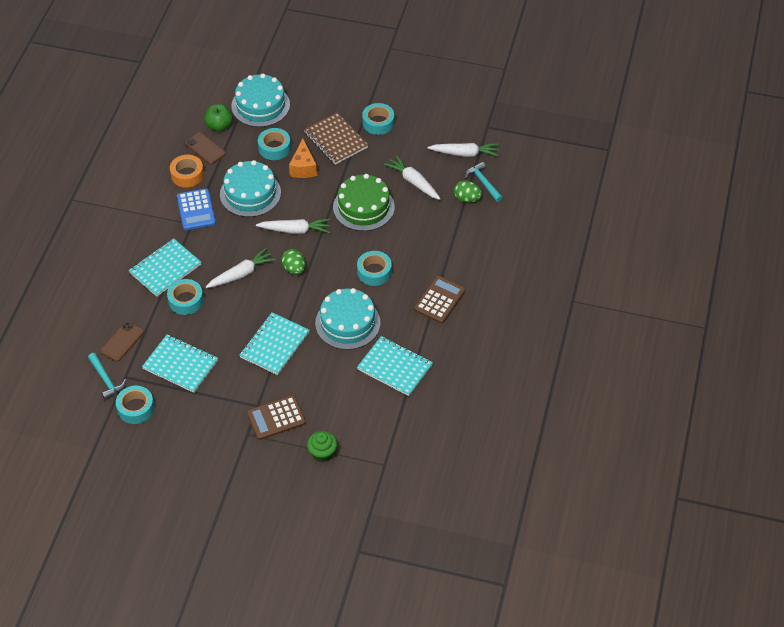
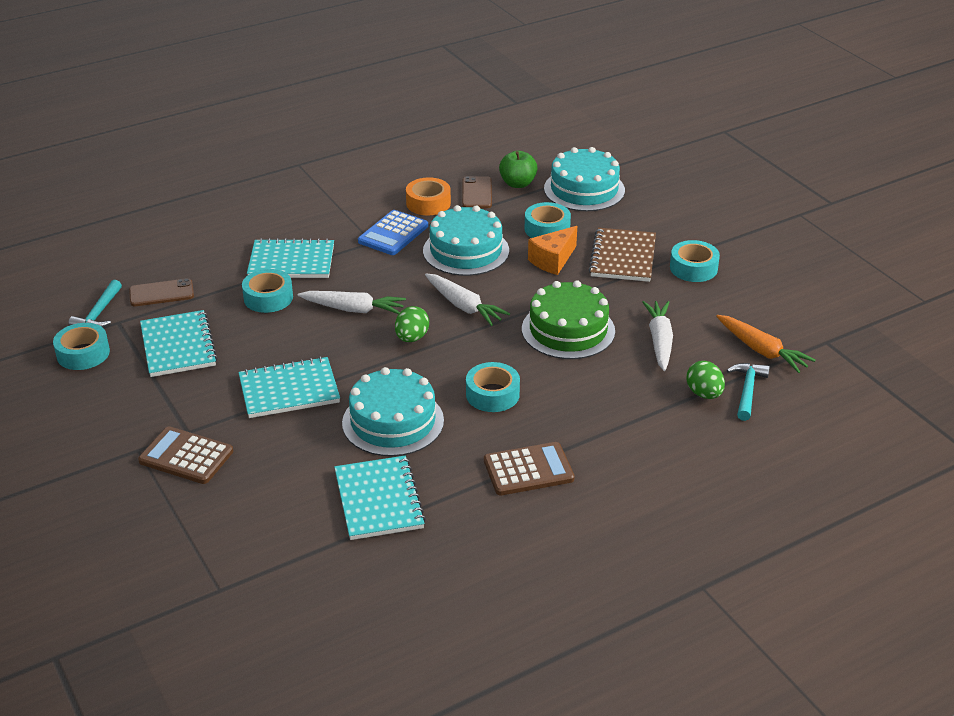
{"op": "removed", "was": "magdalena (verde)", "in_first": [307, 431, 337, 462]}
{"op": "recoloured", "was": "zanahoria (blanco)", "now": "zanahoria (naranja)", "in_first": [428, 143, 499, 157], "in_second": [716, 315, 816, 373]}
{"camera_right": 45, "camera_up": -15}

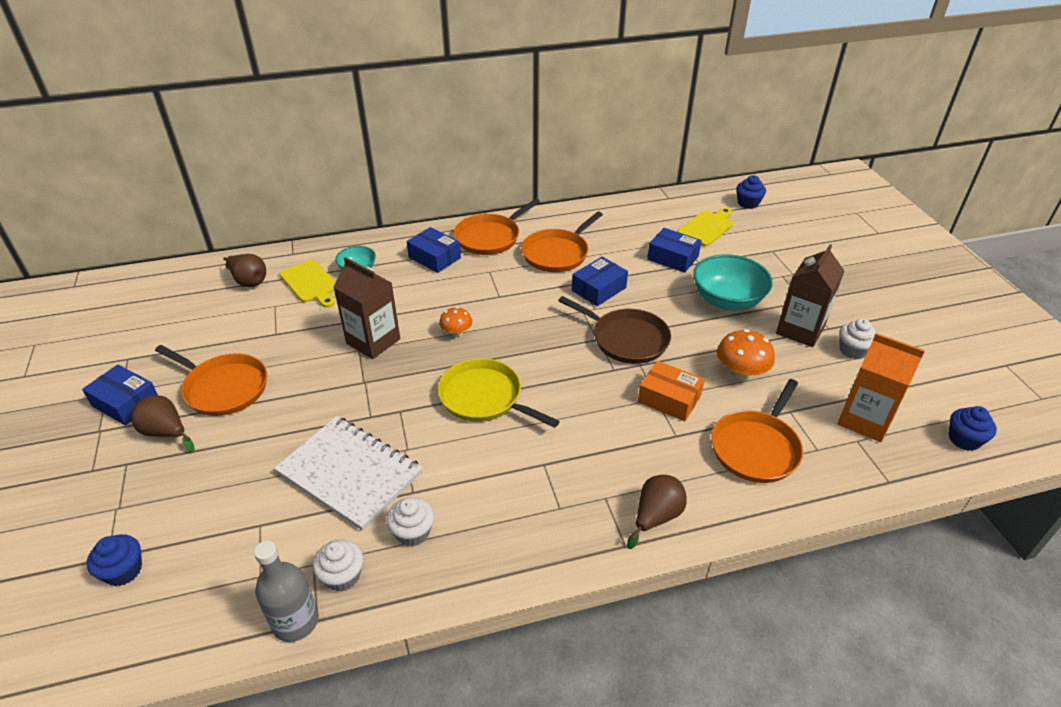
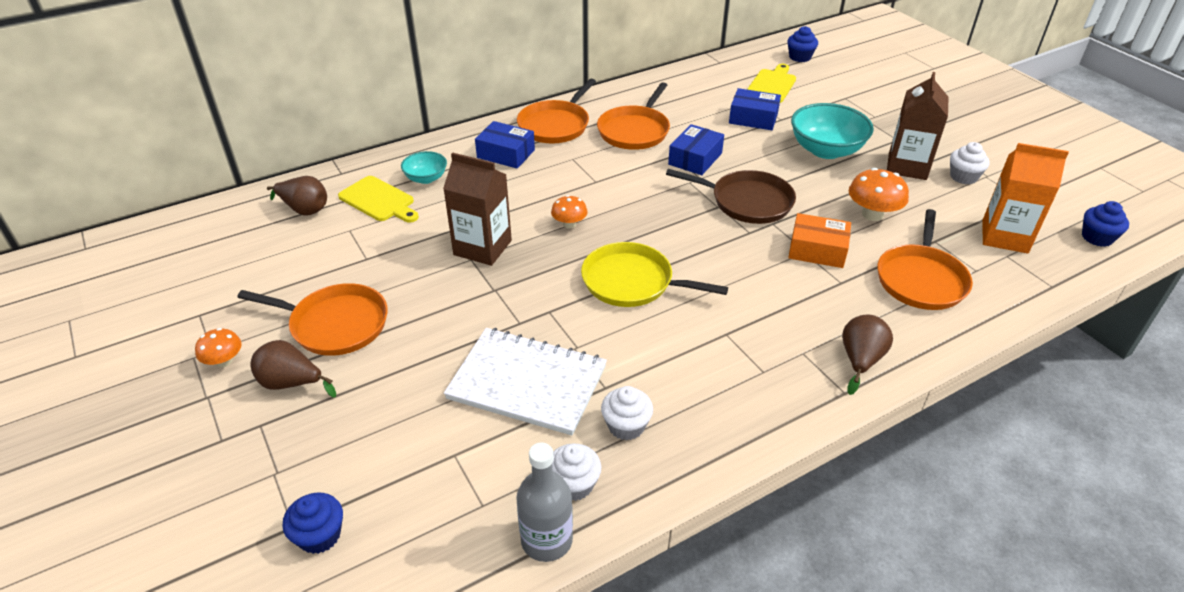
{"op": "replaced", "was": "caja (azul)", "now": "seta (naranja)", "in_first": [82, 364, 158, 425], "in_second": [195, 328, 242, 367]}
{"camera_right": -15, "camera_up": 0}

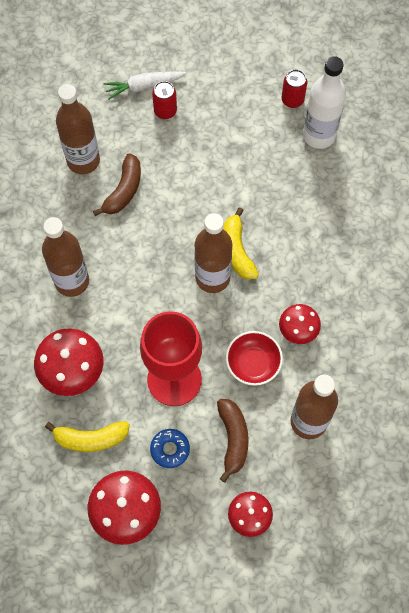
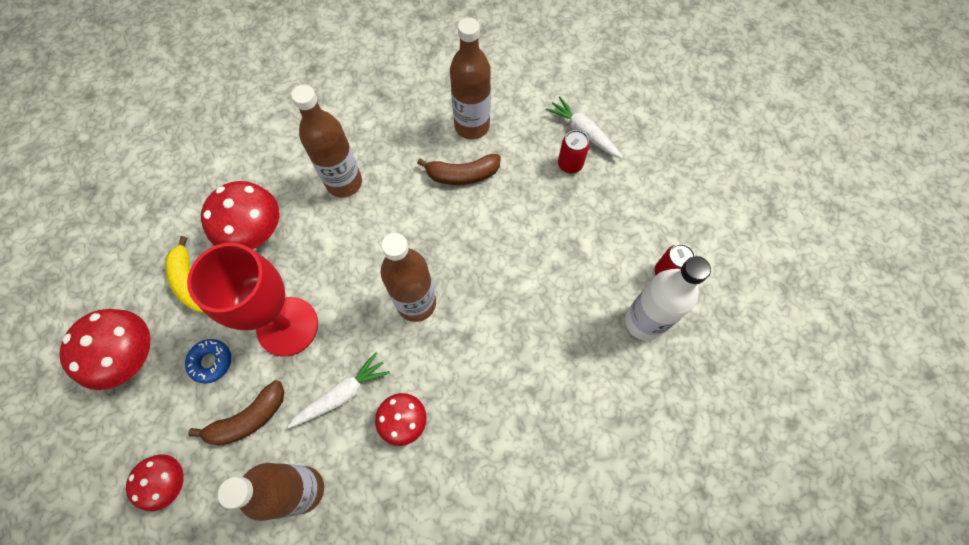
{"op": "removed", "was": "plátano (amarillo)", "in_first": [223, 207, 259, 280]}
{"op": "replaced", "was": "cuenco (rojo)", "now": "zanahoria (blanco)", "in_first": [226, 331, 283, 386], "in_second": [288, 352, 390, 428]}
{"camera_right": 60, "camera_up": 0}

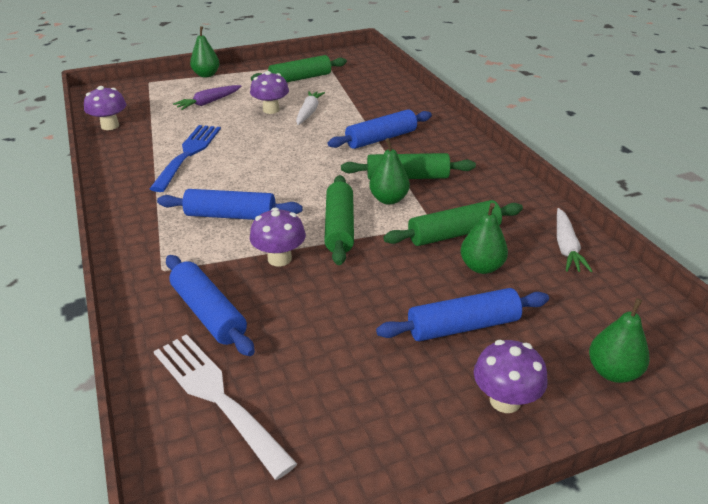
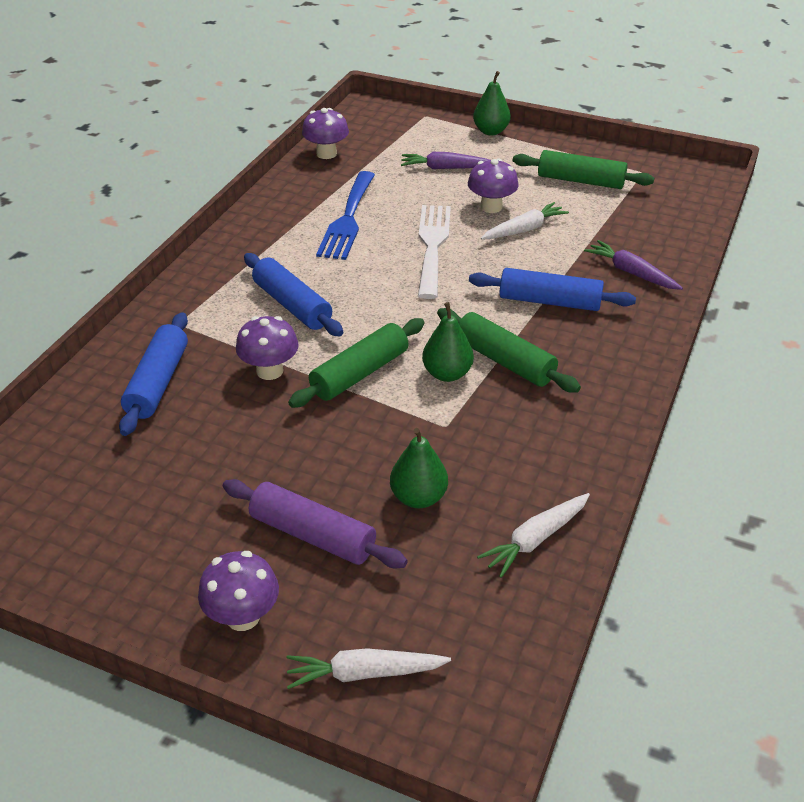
{"op": "removed", "was": "rodillo (verde)", "in_first": [383, 200, 523, 246]}
{"op": "added", "now": "zanahoria (morado)", "in_second": [584, 240, 683, 290]}
{"op": "moved", "was": "tenedor (blanco)", "in_first": [154, 334, 297, 480], "in_second": [418, 205, 451, 299]}
{"op": "replaced", "was": "pera (verde)", "now": "zanahoria (blanco)", "in_first": [589, 298, 650, 383], "in_second": [286, 648, 451, 689]}
{"op": "recoloured", "was": "rodillo (azul)", "now": "rodillo (morado)", "in_first": [376, 288, 549, 341], "in_second": [223, 479, 408, 568]}
{"op": "turned", "was": "tenedor (azul)", "in_first": [149, 125, 221, 192], "in_second": [316, 171, 375, 260], "clockwise": 135}
{"camera_right": 45, "camera_up": 5}

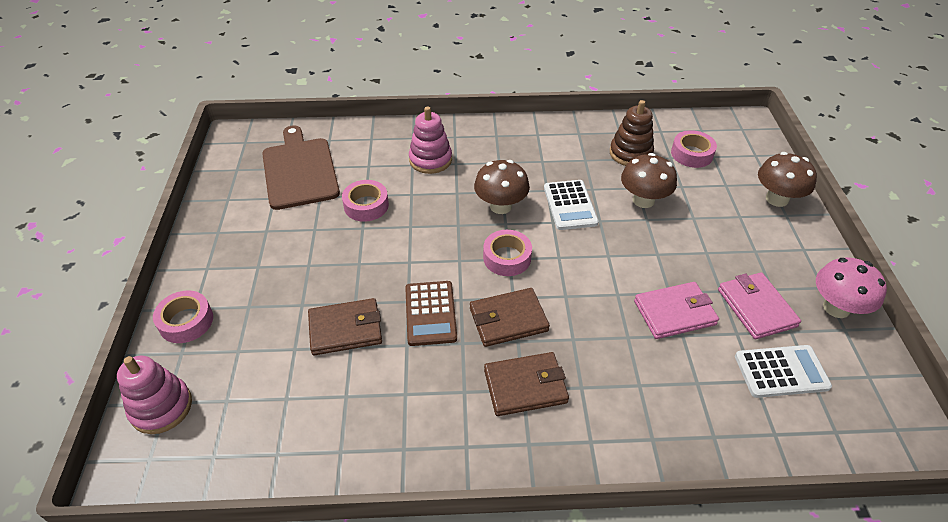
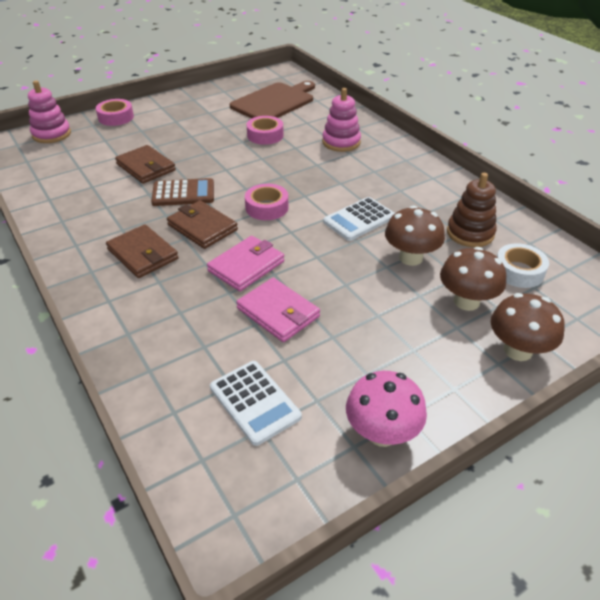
{"op": "moved", "was": "seta (marrón)", "in_first": [474, 160, 530, 214], "in_second": [440, 247, 506, 311]}
{"op": "moved", "was": "cartera (rosa)", "in_first": [718, 272, 801, 339], "in_second": [207, 236, 284, 292]}
{"op": "recoloured", "was": "cinta adhesiva (rosa)", "now": "cinta adhesiva (blanco)", "in_first": [671, 130, 717, 168], "in_second": [497, 243, 549, 288]}
{"op": "turned", "was": "calculadora (marrón)", "in_first": [405, 281, 457, 346], "in_second": [151, 178, 214, 206], "clockwise": -150}
{"camera_right": 60, "camera_up": -5}

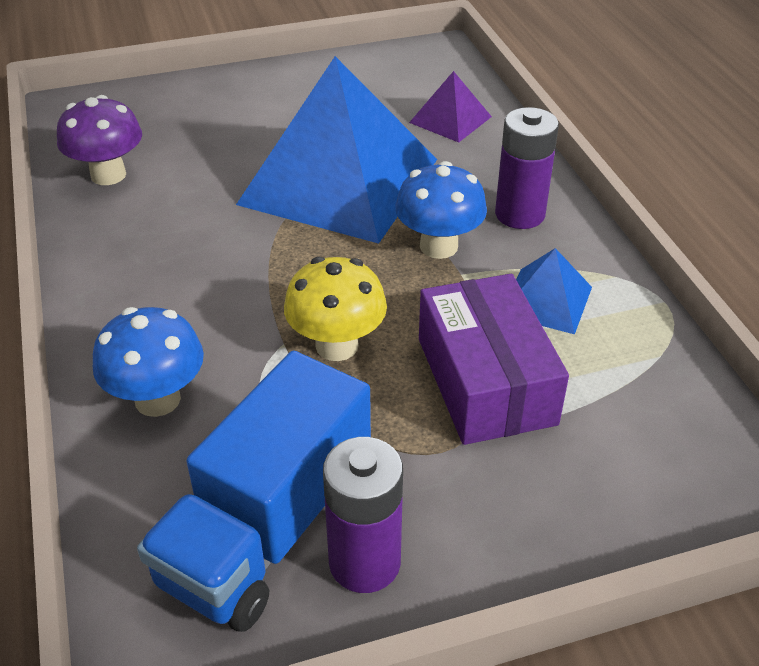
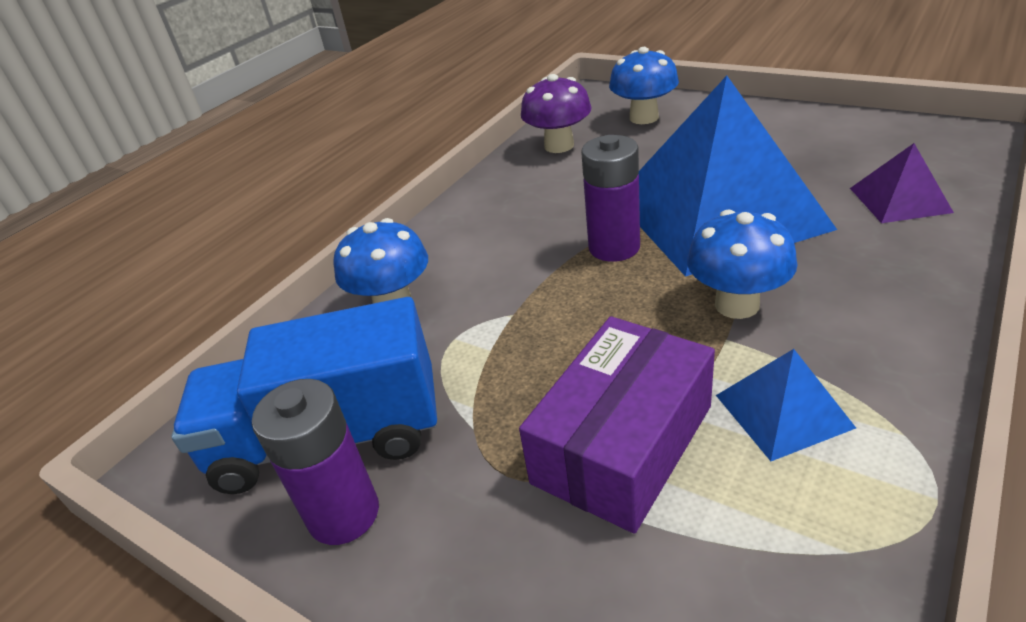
{"op": "removed", "was": "seta (amarillo)", "in_first": [284, 257, 387, 361]}
{"op": "added", "now": "seta (azul)", "in_second": [609, 47, 679, 124]}
{"op": "moved", "was": "pila (morado)", "in_first": [495, 107, 559, 229], "in_second": [581, 135, 640, 262]}
{"camera_right": 55, "camera_up": -5}

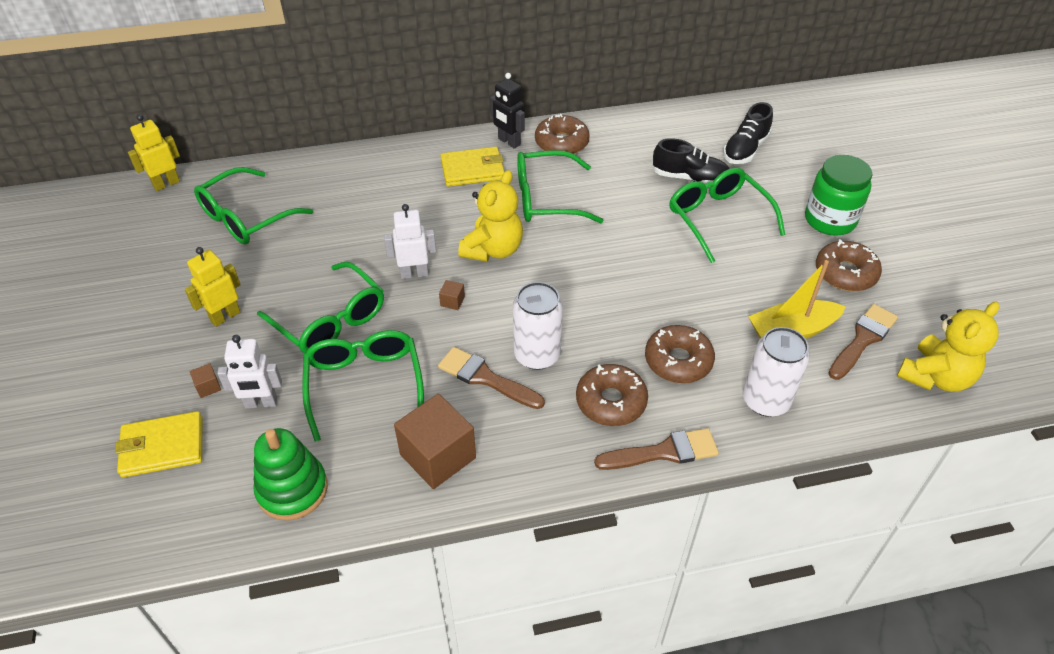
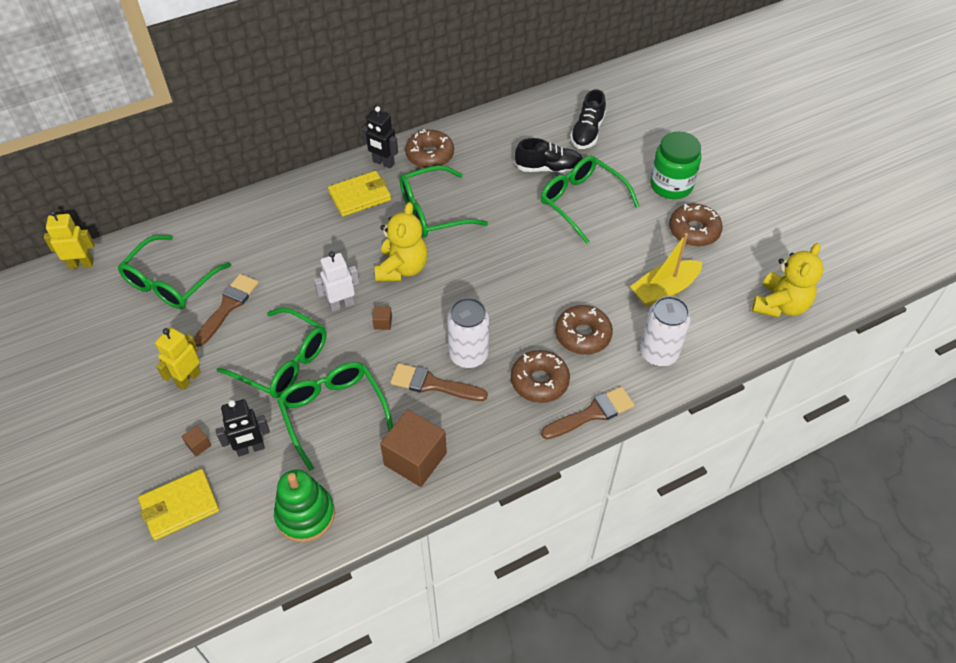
{"op": "moved", "was": "pincel (marrón)", "in_first": [828, 304, 898, 380], "in_second": [194, 274, 259, 347]}
{"op": "recoloured", "was": "robot (blanco)", "now": "robot (negro)", "in_first": [217, 335, 282, 409], "in_second": [216, 399, 270, 457]}
{"op": "turned", "was": "robot (amarillo)", "in_first": [128, 114, 180, 191], "in_second": [44, 210, 95, 269], "clockwise": 45}
{"camera_right": -15, "camera_up": 5}

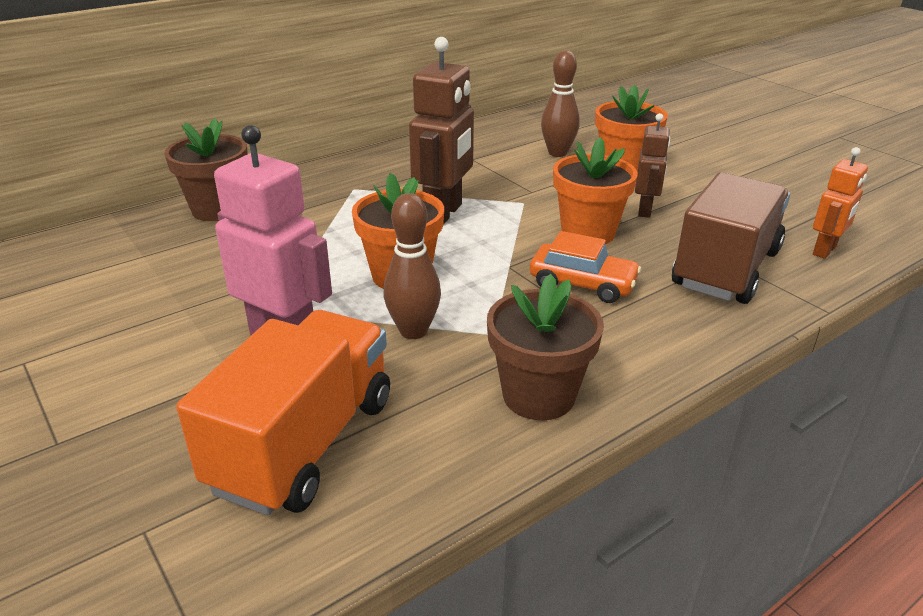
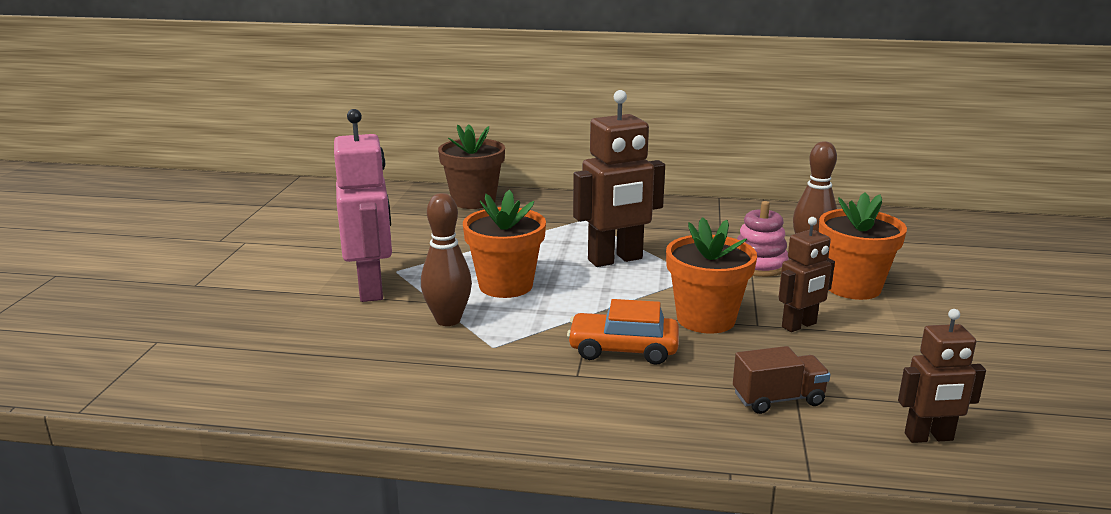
{"op": "removed", "was": "camión (naranja)", "in_first": [176, 310, 390, 515]}
{"op": "removed", "was": "maceta (marrón)", "in_first": [487, 274, 604, 420]}
{"op": "added", "now": "juguete apilable (rosa)", "in_second": [737, 201, 789, 277]}
{"op": "recoloured", "was": "robot (naranja)", "now": "robot (marrón)", "in_first": [813, 147, 868, 259], "in_second": [898, 309, 986, 443]}
{"op": "turned", "was": "coche (naranja)", "in_first": [530, 231, 641, 303], "in_second": [567, 299, 679, 365], "clockwise": 120}
{"op": "resized", "was": "camión (marrón)", "in_first": [672, 172, 790, 304], "in_second": [733, 346, 830, 414], "ratio": 0.48}
{"camera_right": 45, "camera_up": -10}

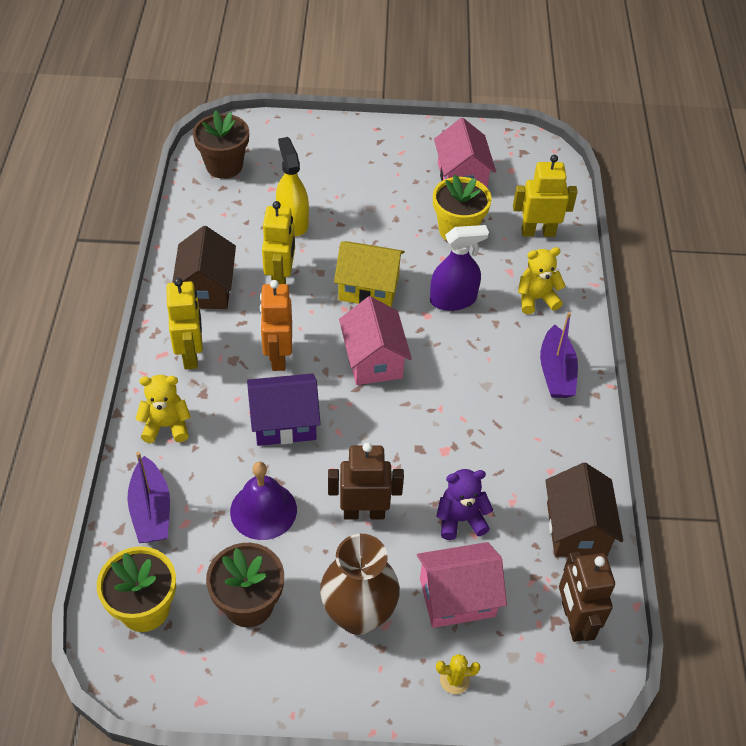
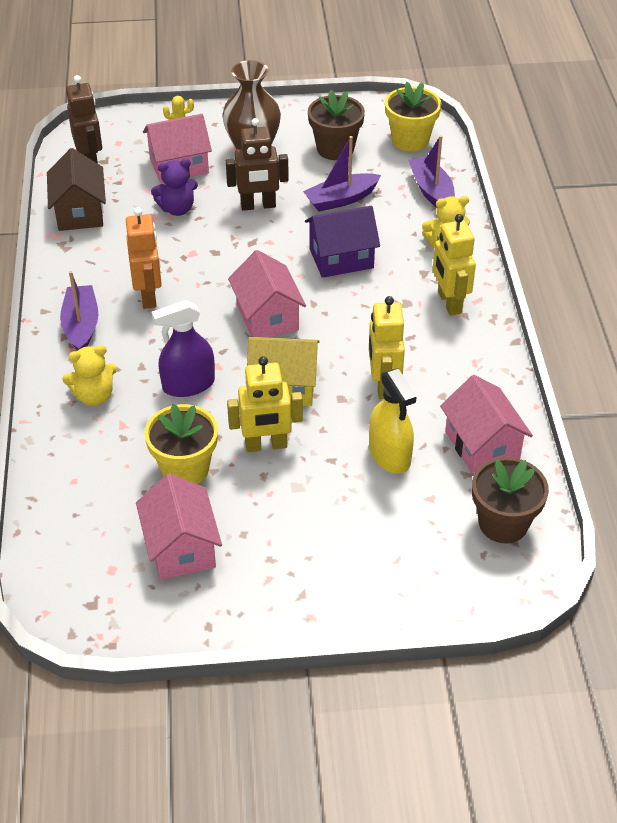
{"op": "removed", "was": "casa (marrón)", "in_first": [172, 226, 236, 309]}
{"op": "added", "now": "casa (rosa)", "in_second": [440, 375, 533, 475]}
{"op": "moved", "was": "robot (naranja)", "in_first": [260, 280, 292, 371], "in_second": [126, 207, 162, 309]}
{"op": "moved", "was": "robot (amarillo)", "in_first": [513, 155, 578, 237], "in_second": [227, 356, 303, 452]}
{"op": "replaced", "was": "campana (morado)", "now": "barco (morado)", "in_first": [230, 462, 297, 540], "in_second": [303, 136, 381, 212]}
{"camera_right": 175, "camera_up": -5}

